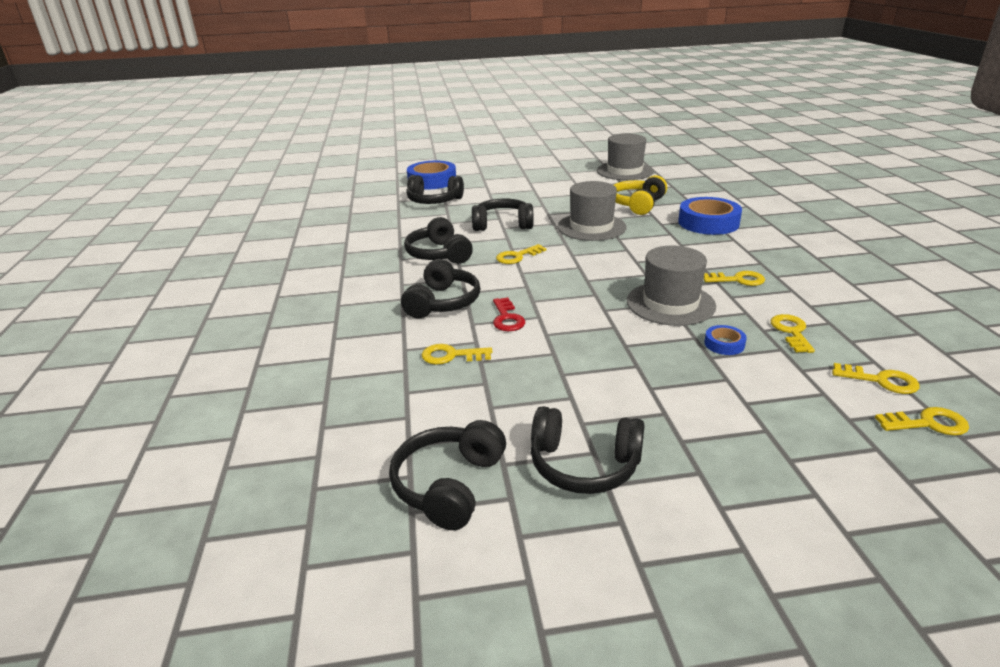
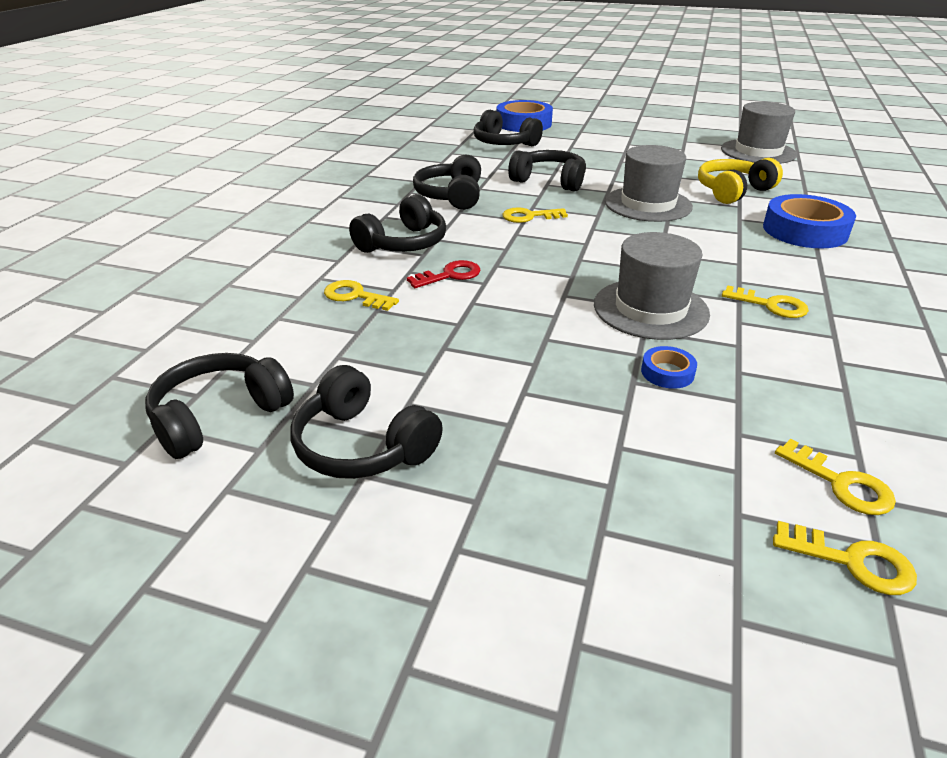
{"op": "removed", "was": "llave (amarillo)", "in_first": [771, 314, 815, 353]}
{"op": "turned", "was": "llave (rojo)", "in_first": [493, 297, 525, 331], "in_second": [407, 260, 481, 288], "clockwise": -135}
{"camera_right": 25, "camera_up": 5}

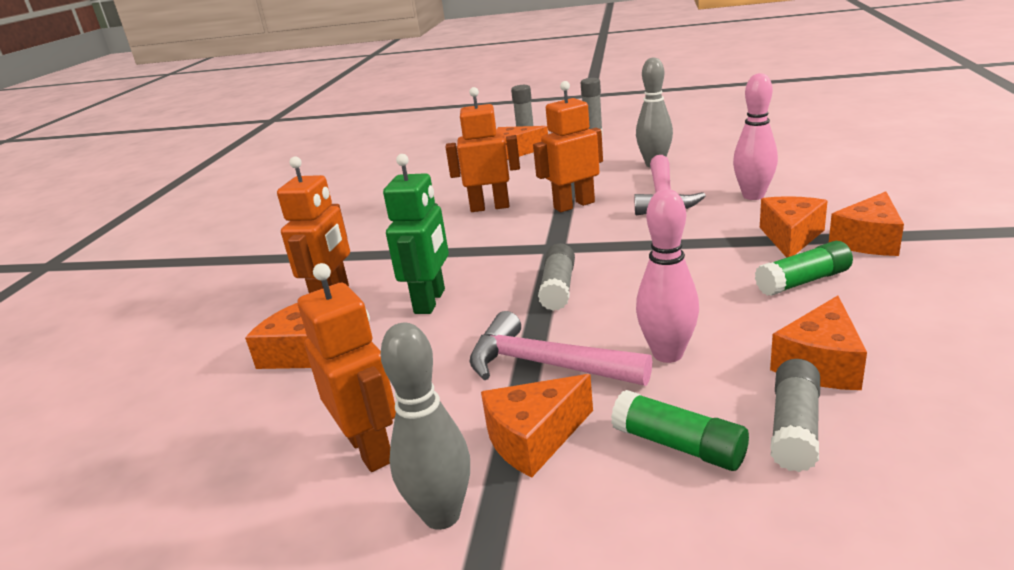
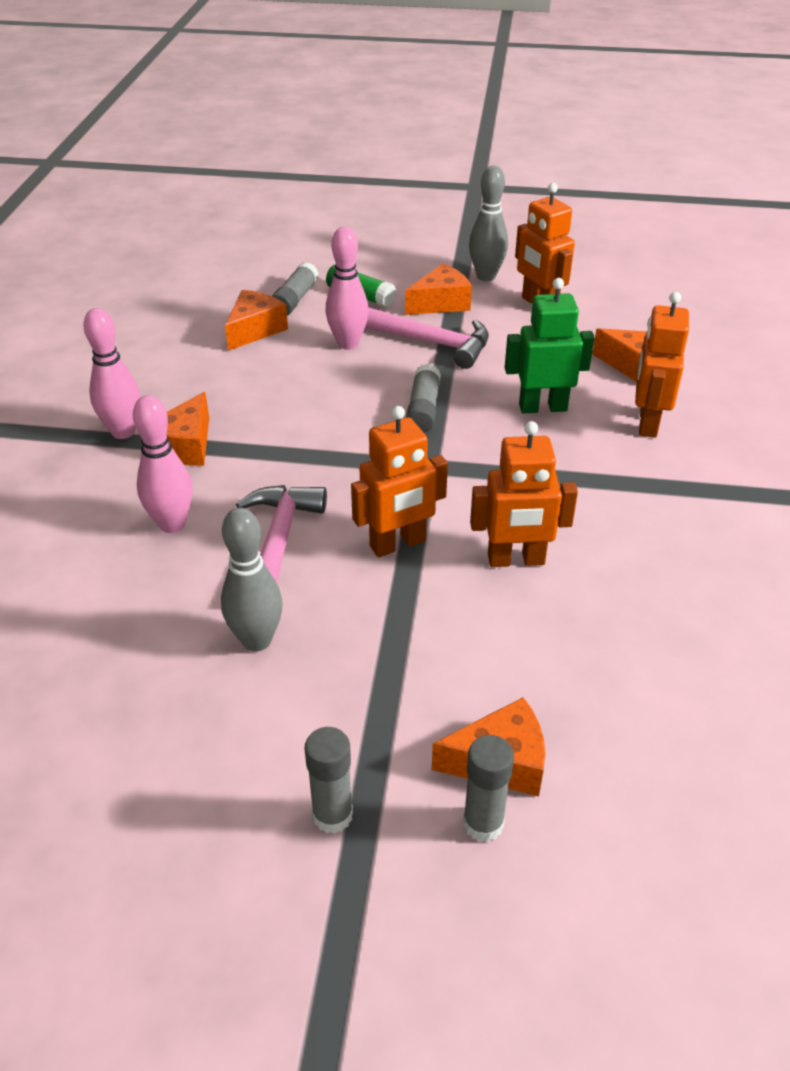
{"op": "removed", "was": "barra de pegamento (verde)", "in_first": [755, 241, 853, 296]}
{"op": "replaced", "was": "queso (naranja)", "now": "bolo (rosa)", "in_first": [829, 192, 904, 256], "in_second": [83, 308, 140, 439]}
{"op": "turned", "was": "robot (verde)", "in_first": [383, 154, 449, 314], "in_second": [505, 278, 595, 413], "clockwise": 75}
{"camera_right": 175, "camera_up": 15}

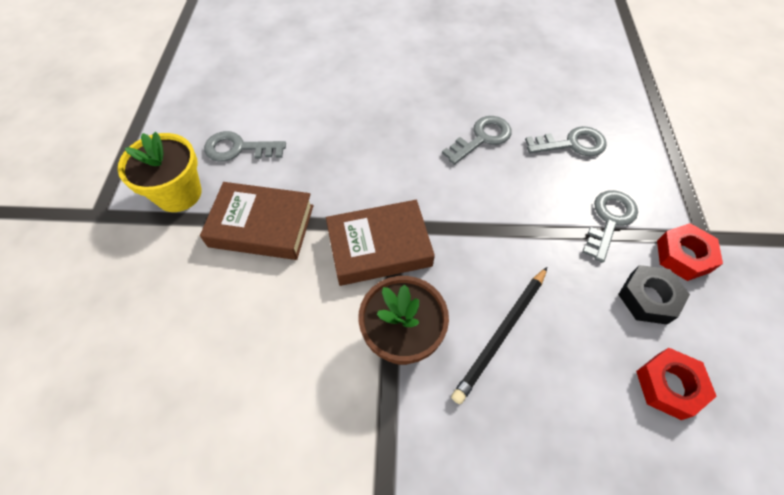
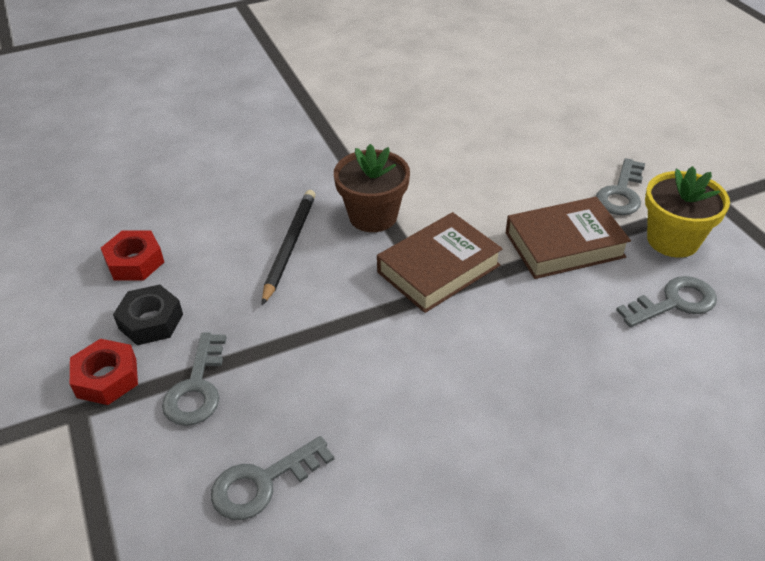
{"op": "moved", "was": "llave (gris)", "in_first": [442, 116, 512, 165], "in_second": [596, 158, 645, 215]}
{"camera_right": 155, "camera_up": -15}

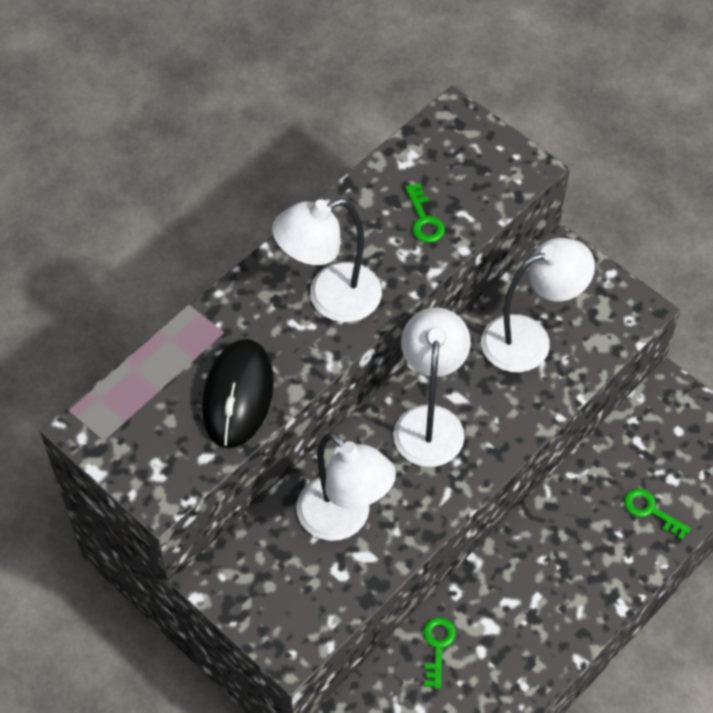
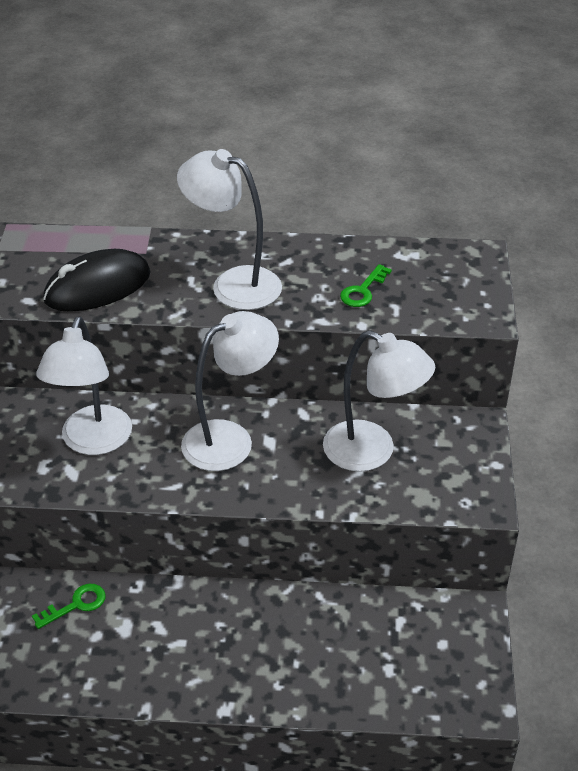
{"op": "removed", "was": "llave (verde)", "in_first": [624, 489, 691, 540]}
{"camera_right": 50, "camera_up": -15}

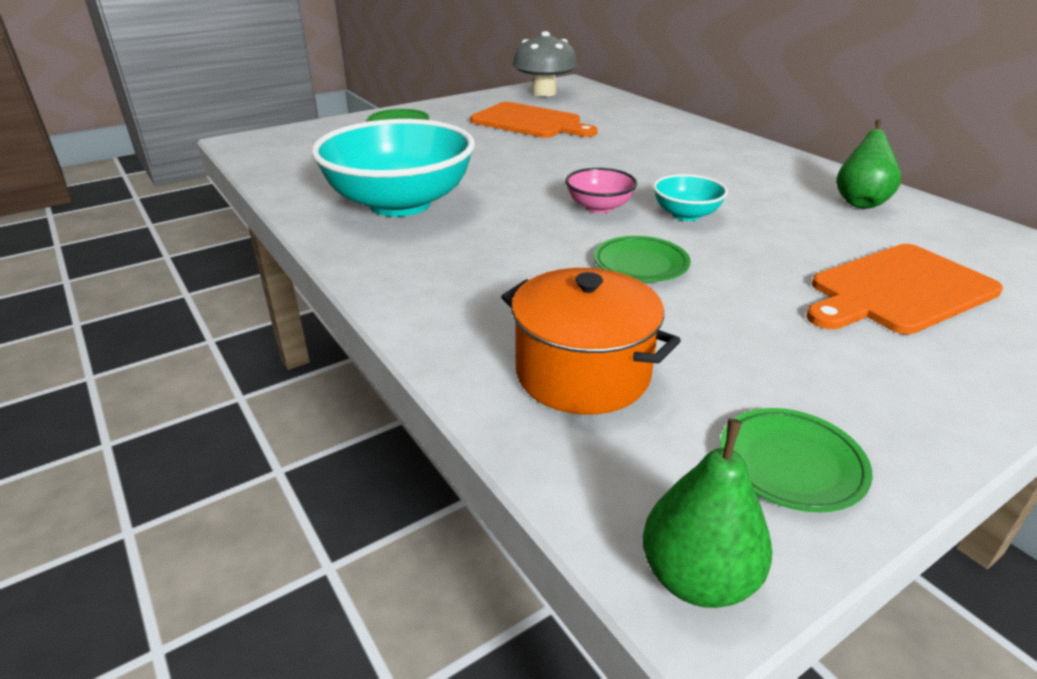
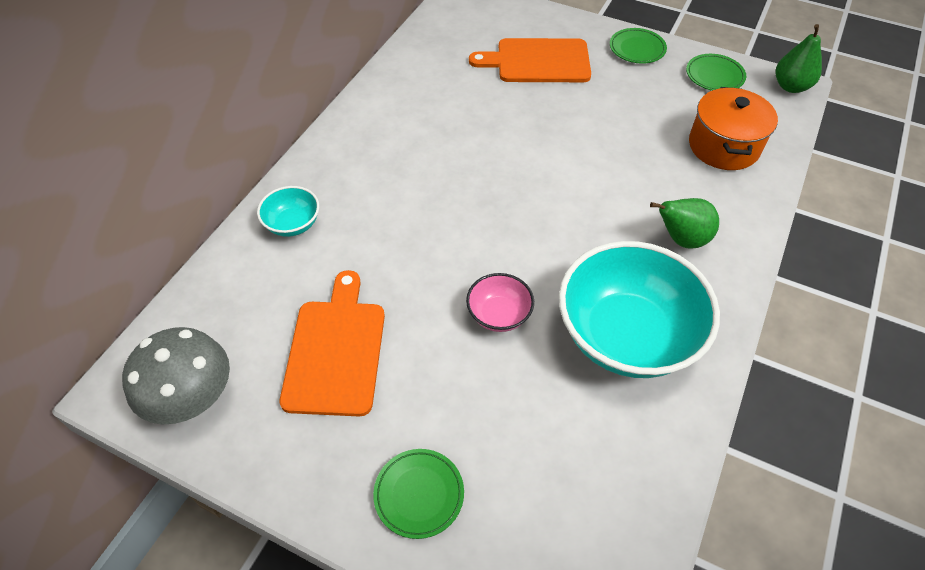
{"op": "moved", "was": "cuenco (rosa)", "in_first": [565, 168, 637, 213], "in_second": [466, 273, 534, 332]}
{"op": "moved", "was": "plato (verde)", "in_first": [594, 236, 690, 282], "in_second": [610, 28, 667, 64]}
{"op": "moved", "was": "cuenco (turquesa)", "in_first": [653, 174, 728, 221], "in_second": [257, 186, 319, 237]}
{"op": "moved", "was": "pera (verde)", "in_first": [836, 119, 901, 209], "in_second": [650, 198, 719, 249]}
{"op": "turned", "was": "tabla de cortar (naranja)", "in_first": [806, 244, 1003, 334], "in_second": [469, 38, 591, 82], "clockwise": 150}
{"camera_right": -120, "camera_up": 20}

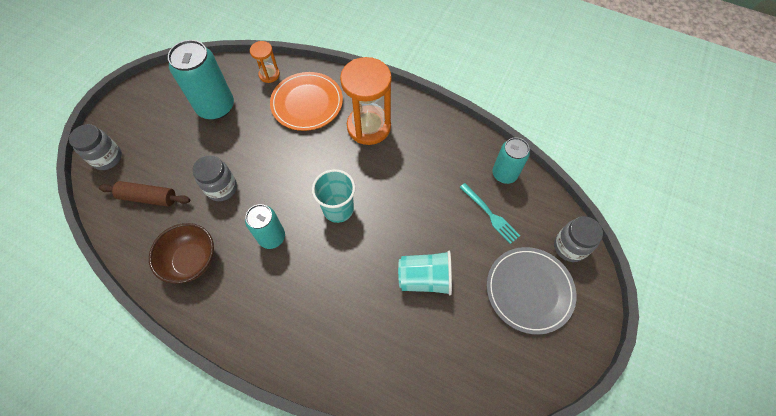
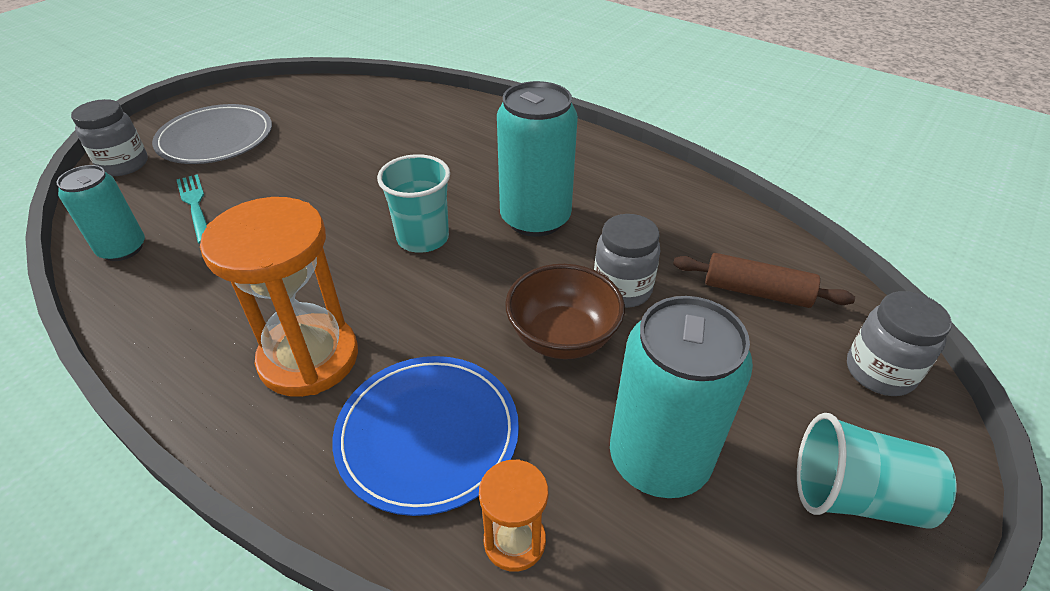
{"op": "moved", "was": "cuenco (marrón)", "in_first": [149, 223, 214, 284], "in_second": [505, 264, 625, 359]}
{"op": "moved", "was": "vaso (turquesa)", "in_first": [398, 251, 452, 295], "in_second": [797, 413, 956, 529]}
{"op": "recoloured", "was": "plato (naranja)", "now": "plato (azul)", "in_first": [270, 72, 343, 131], "in_second": [332, 356, 519, 516]}
{"op": "resized", "was": "lata (turquesa)", "in_first": [245, 204, 285, 249], "in_second": [497, 81, 578, 237], "ratio": 1.61}
{"camera_right": -170, "camera_up": -20}

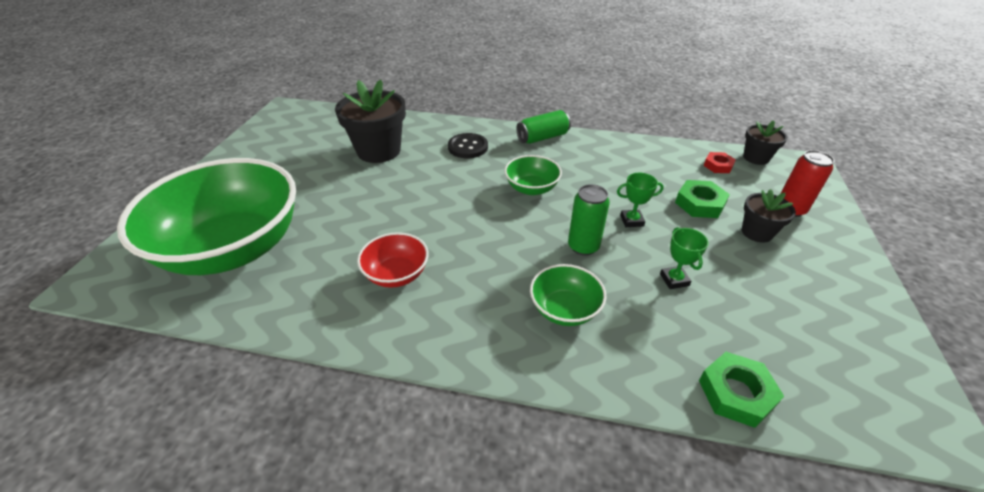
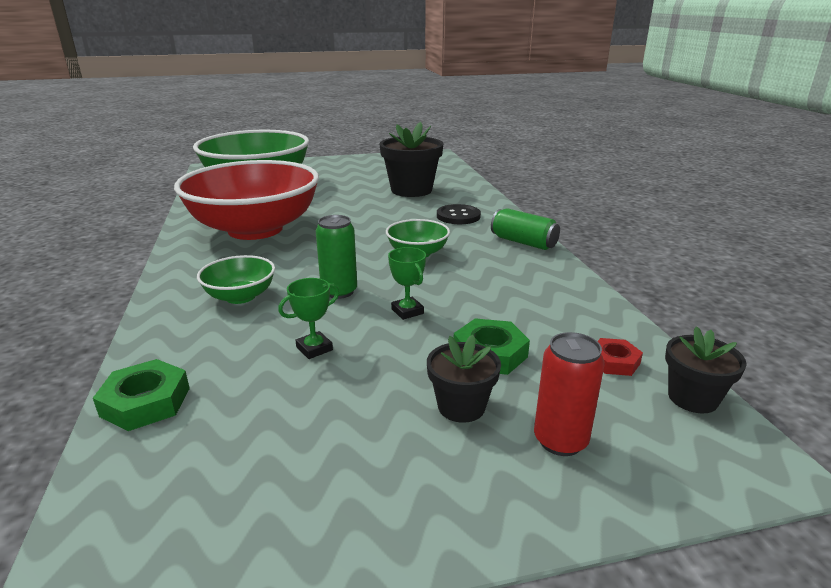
{"op": "resized", "was": "cuenco (rojo)", "in_first": [357, 232, 429, 288], "in_second": [174, 160, 319, 240], "ratio": 2.33}
{"camera_right": 65, "camera_up": -15}

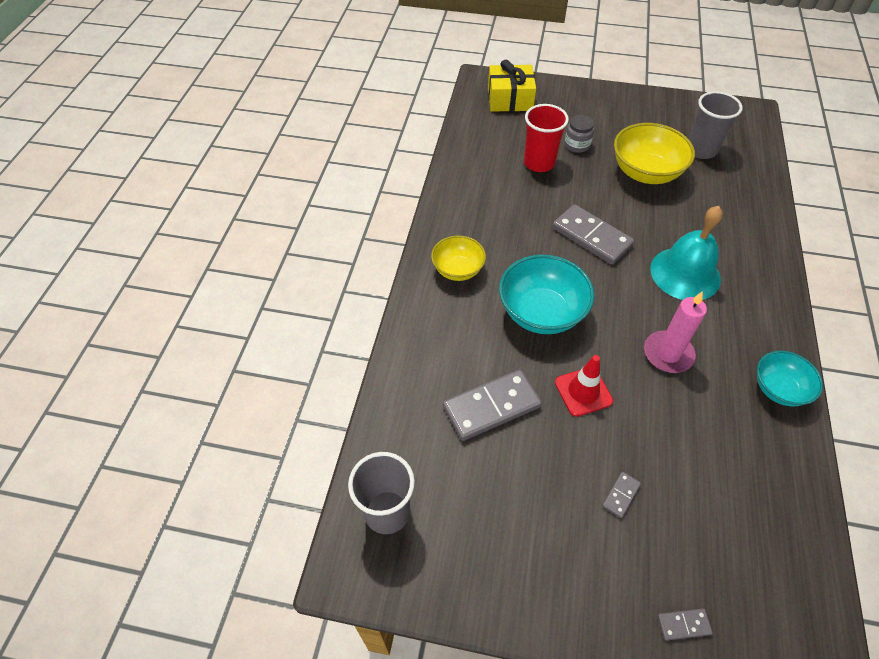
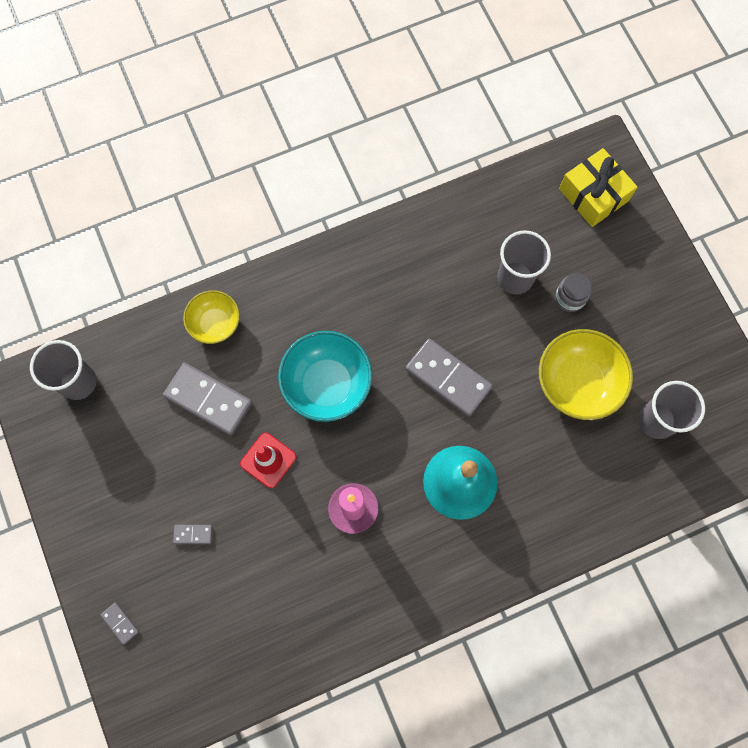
{"op": "removed", "was": "cuenco (turquesa)", "in_first": [757, 351, 823, 406]}
{"op": "moved", "was": "cuenco (amarillo)", "in_first": [431, 236, 486, 281], "in_second": [183, 290, 240, 344]}
{"op": "recoloured", "was": "vaso (rojo)", "now": "vaso (gris)", "in_first": [524, 104, 569, 172], "in_second": [497, 230, 551, 295]}
{"op": "turned", "was": "ficha de dominó (gris)", "in_first": [552, 204, 634, 265], "in_second": [405, 339, 493, 417], "clockwise": -60}
{"camera_right": 55, "camera_up": 20}

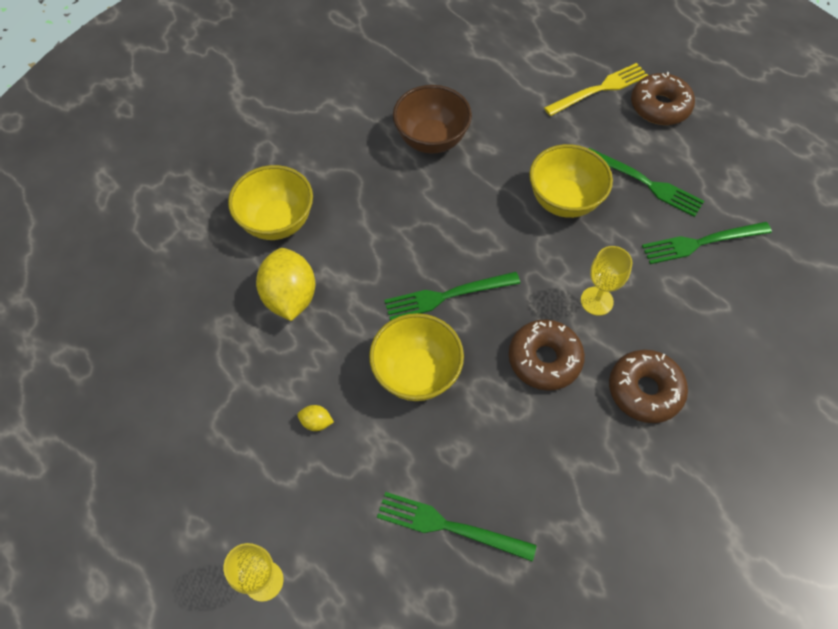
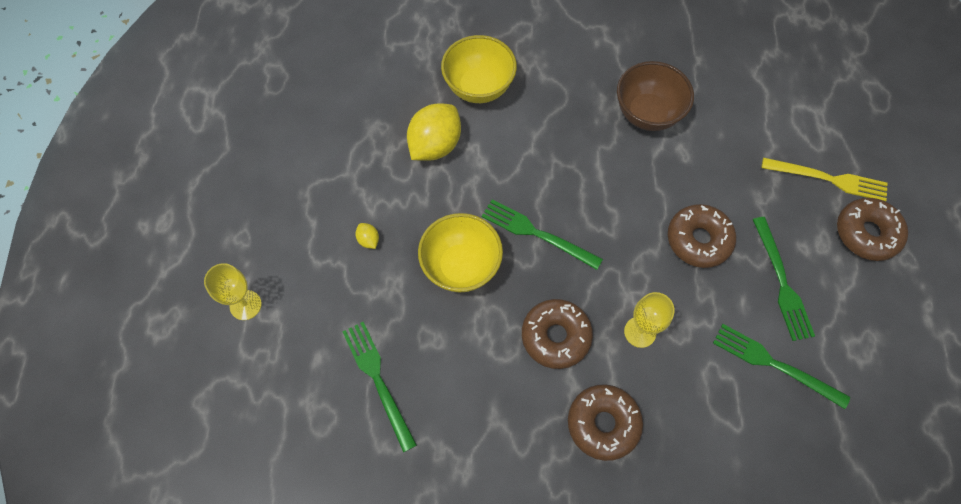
{"op": "replaced", "was": "cuenco (amarillo)", "now": "rosquilla (marrón)", "in_first": [529, 144, 613, 218], "in_second": [668, 204, 736, 268]}
{"camera_right": 45, "camera_up": 5}

